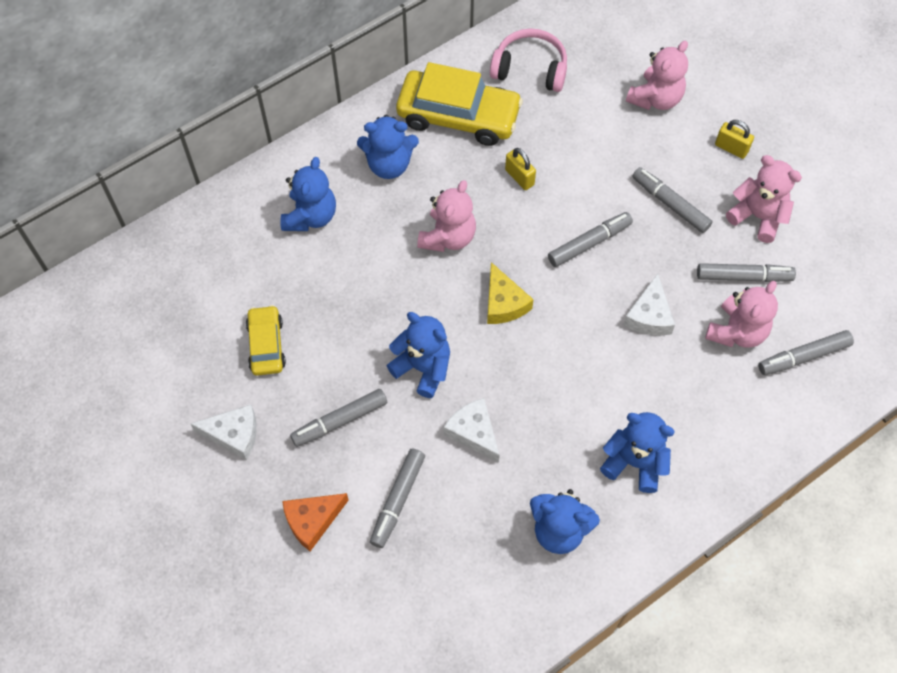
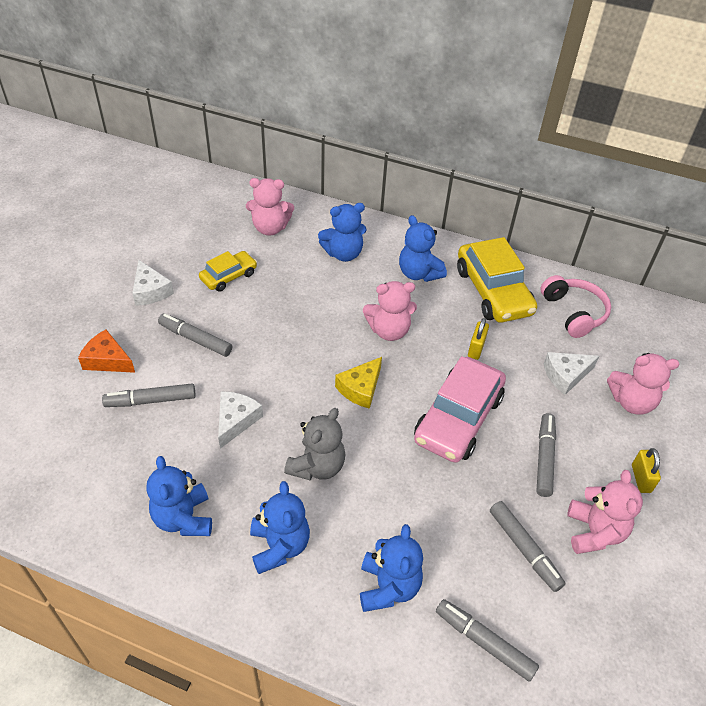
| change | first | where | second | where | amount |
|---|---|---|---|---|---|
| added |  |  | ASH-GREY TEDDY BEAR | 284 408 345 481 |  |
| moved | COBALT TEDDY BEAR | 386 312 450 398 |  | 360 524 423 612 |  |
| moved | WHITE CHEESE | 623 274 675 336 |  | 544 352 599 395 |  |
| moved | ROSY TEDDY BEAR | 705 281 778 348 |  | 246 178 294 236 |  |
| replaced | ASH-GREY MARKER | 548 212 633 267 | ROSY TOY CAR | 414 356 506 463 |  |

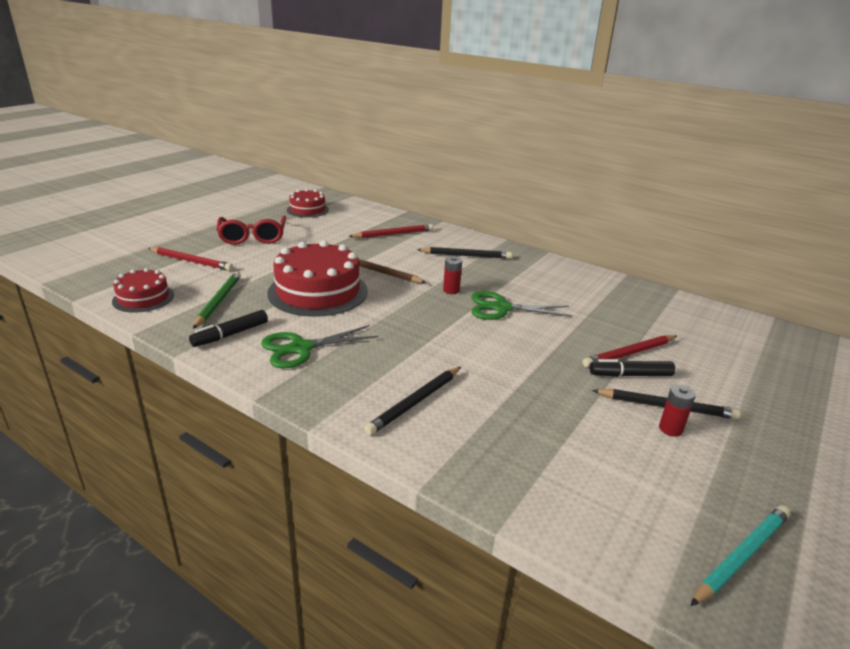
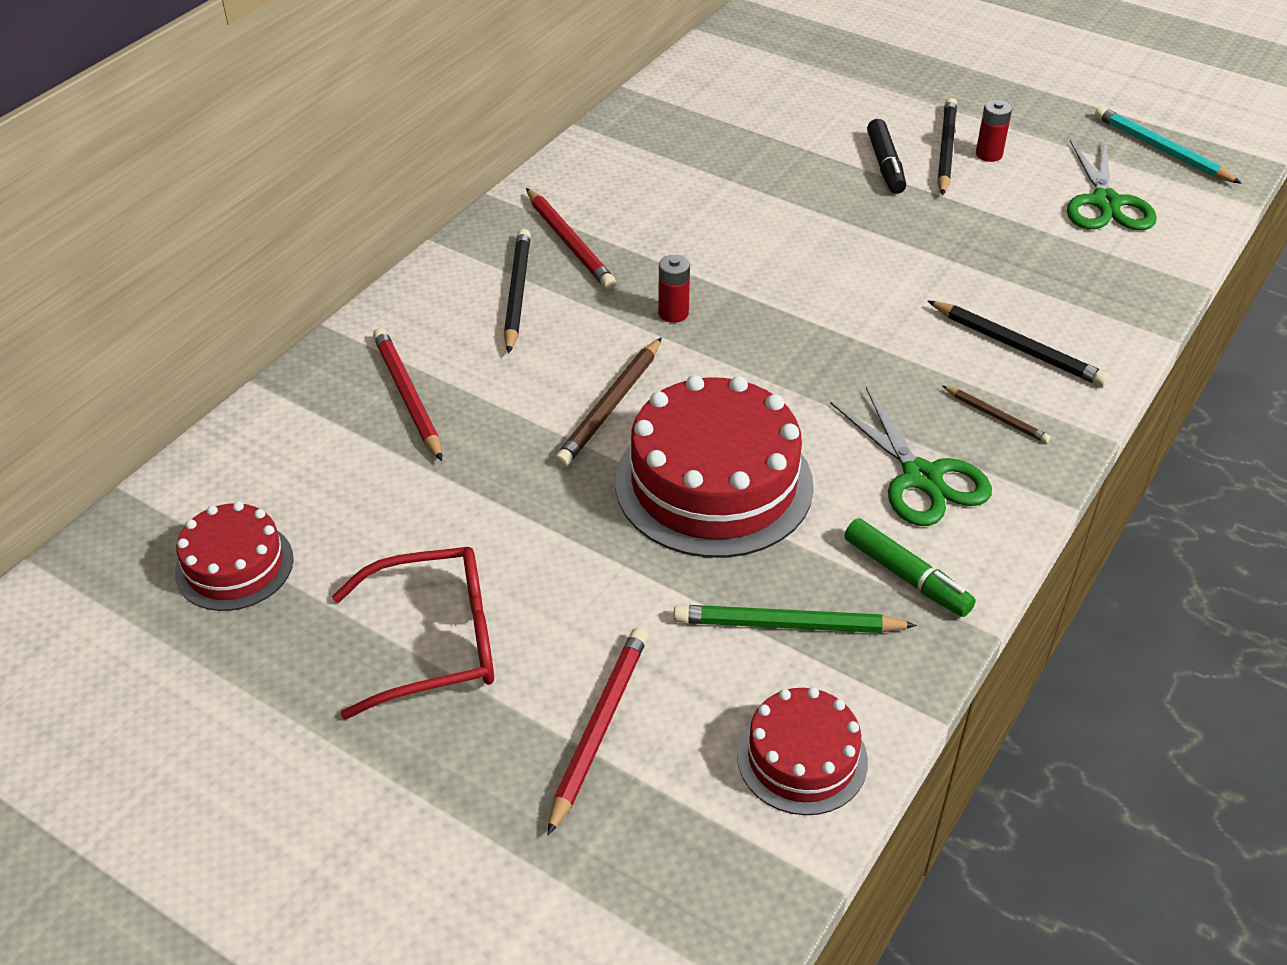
| change | first | where | second | where | amount |
|---|---|---|---|---|---|
| added |  |  | RUSSET WOODEN PENCIL | 943 386 1051 443 |  |
| moved | GREEN PAIR OF SCISSORS | 471 291 572 320 |  | 1067 139 1157 230 |  |
| moved | CRIMSON WOODEN PENCIL | 583 335 677 367 |  | 526 188 616 289 |  |
| recoloured | JET-BLACK MARKER | 189 310 268 347 | GREEN MARKER | 844 518 976 617 |  |

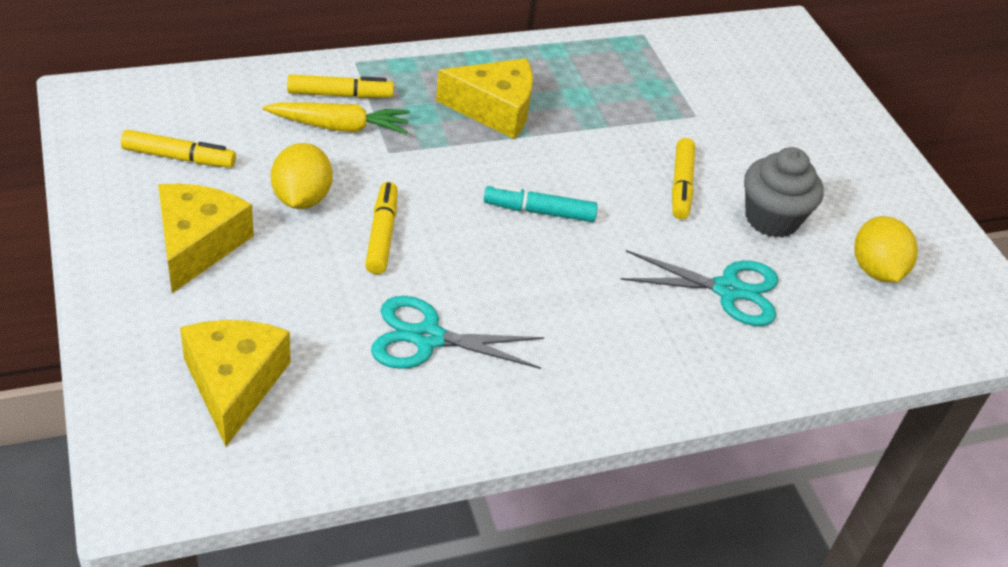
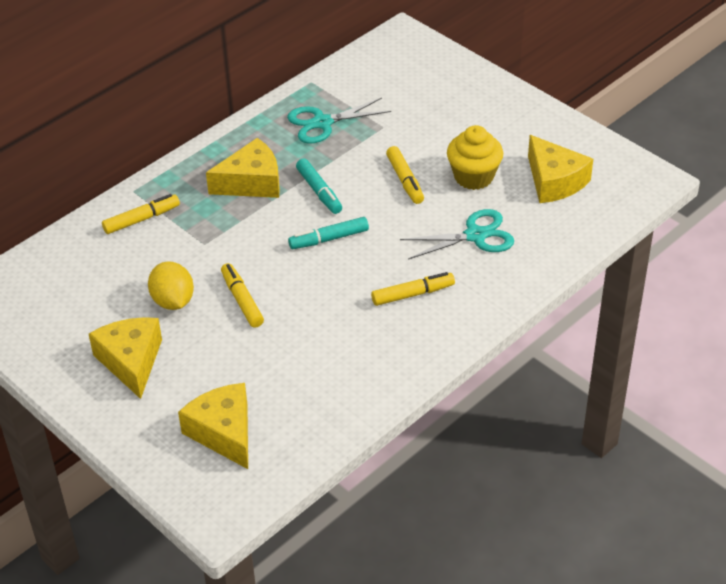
| change | first | where | second | where | amount |
|---|---|---|---|---|---|
| removed | BRIGHT YELLOW ROOT VEGETABLE | 262 102 410 134 |  |  |  |
| added |  |  | AQUA MARKER | 296 159 342 214 |  |
| moved | BRIGHT YELLOW MARKER | 121 130 236 168 |  | 371 272 455 306 |  |
| moved | AQUA PAIR OF SCISSORS | 371 296 544 369 |  | 287 98 391 144 |  |
| replaced | BRIGHT YELLOW LEMON | 854 216 918 282 | BRIGHT YELLOW CHEESE | 528 135 593 203 |  |
| recoloured | ASH-GREY CUPCAKE | 744 147 824 238 | BRIGHT YELLOW CUPCAKE | 447 125 503 190 |  |

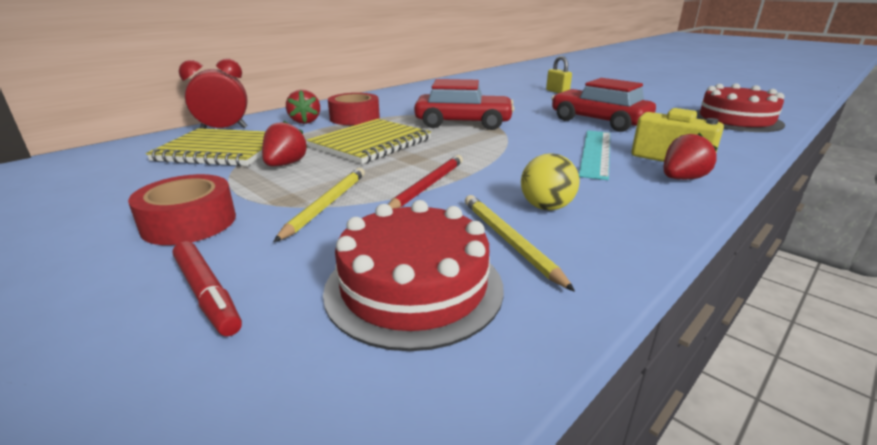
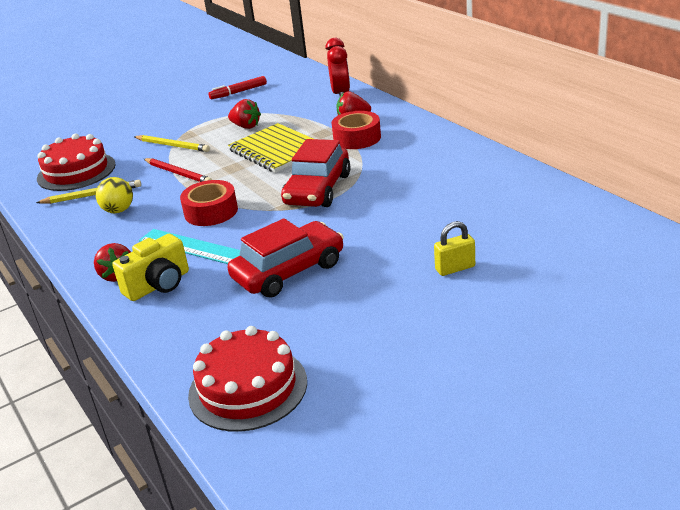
| change | first | where | second | where | amount |
|---|---|---|---|---|---|
| removed | BRIGHT YELLOW NOTEBOOK | 146 128 266 167 |  |  |  |
| moved | CRIMSON ROLL OF TAPE | 128 174 236 245 |  | 180 180 238 226 |  |
| moved | CRIMSON MARKER | 172 241 242 336 |  | 208 76 267 99 |  |

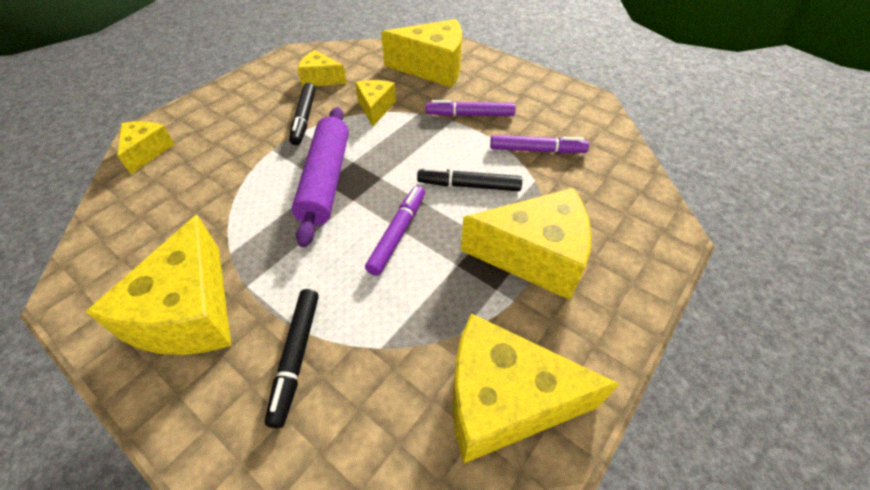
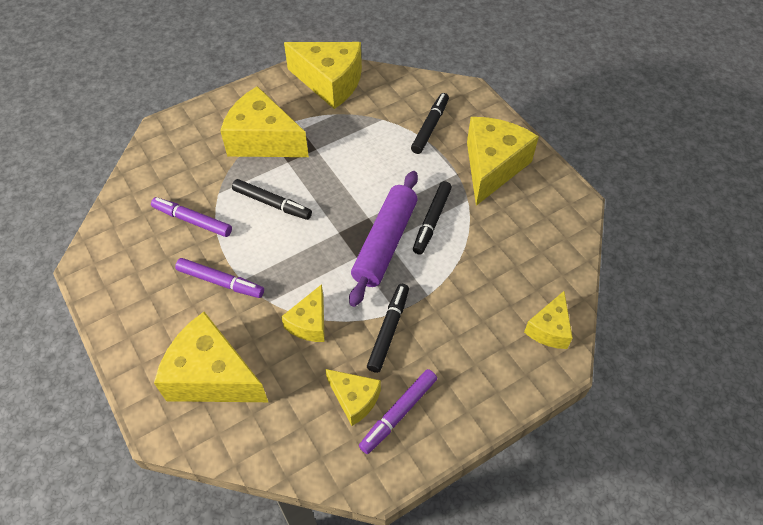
| change | first | where | second | where | amount |
|---|---|---|---|---|---|
| added |  |  | JET-BLACK MARKER | 413 181 452 255 |  |
| moved | VIOLET MARKER | 365 186 425 276 |  | 359 369 437 454 |  |

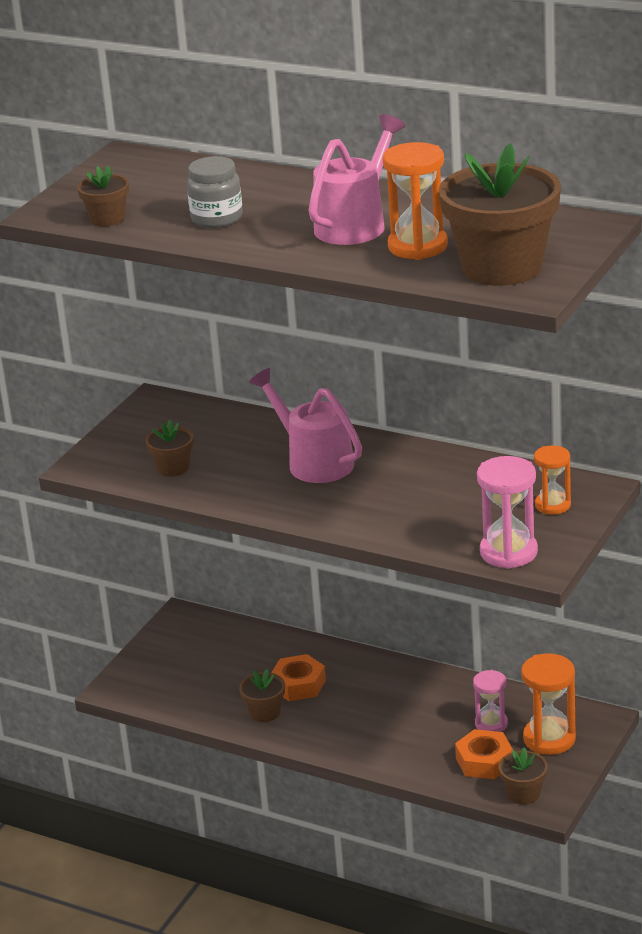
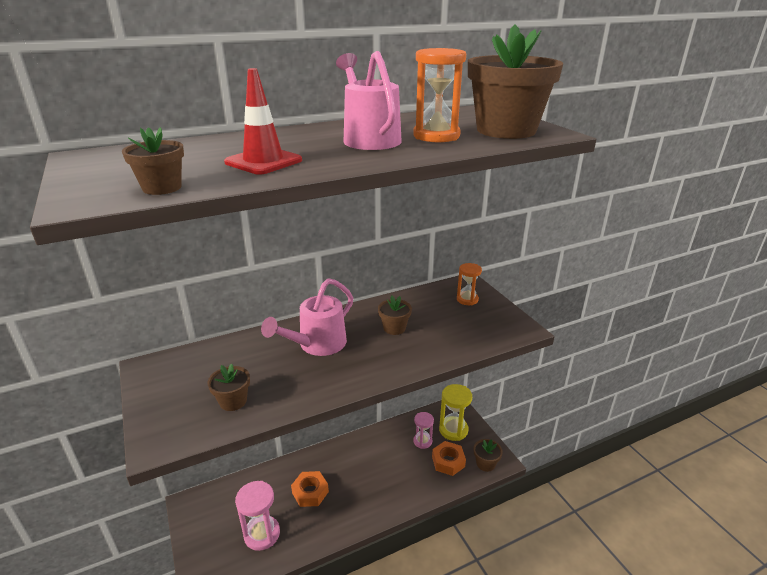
| change | first | where | second | where | amount |
|---|---|---|---|---|---|
| moved | RUSSET POTTED PLANT | 239 669 285 722 |  | 378 296 412 335 |  |
| moved | ROSY SAND TIMER | 477 456 538 569 |  | 235 481 280 551 |  |
| replaced | ASH-GREY PRESERVE JAR | 187 156 243 228 | CRIMSON ROAD CONE | 224 68 302 175 |  |
| recoloured | ORANGE-COLOURED SAND TIMER | 521 653 576 755 | BRIGHT YELLOW SAND TIMER | 439 384 472 441 |  |
| turned | ROSY WATERING CAN | 249 368 362 483 |  | 261 278 353 356 | 45 degrees counterclockwise |

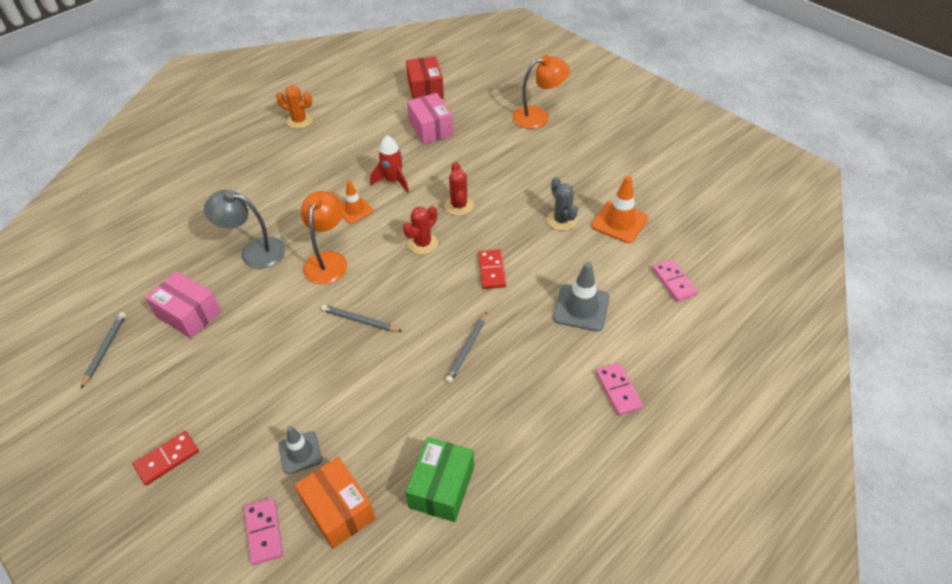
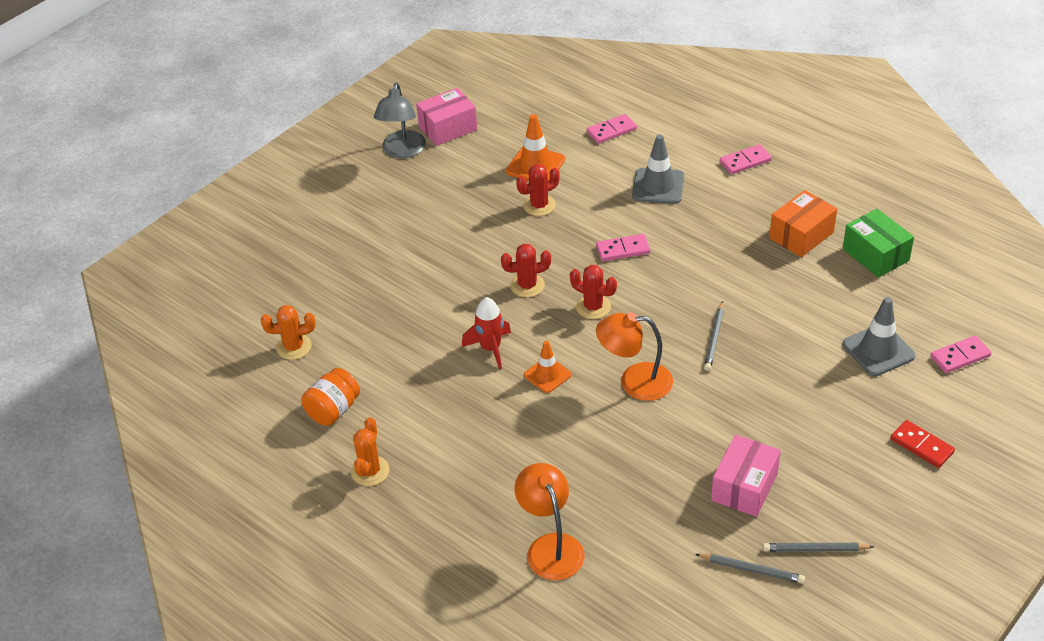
| change | first | where | second | where | amount |
|---|---|---|---|---|---|
| added |  |  | ORANGE-COLOURED PRESERVE JAR | 301 368 360 426 |  |
| moved | ASH-GREY READING LAMP | 204 190 285 269 |  | 374 83 426 158 |  |
| moved | ORANGE-COLOURED PARCEL | 295 457 376 549 |  | 769 190 837 257 |  |
| moved | ROSY PARCEL | 407 93 453 144 |  | 416 88 477 146 |  |
| moved | ASH-GREY WOODEN PENCIL | 445 312 487 383 |  | 695 554 805 584 |  |
| moved | ORANGE-COLOURED READING LAMP | 512 55 570 129 |  | 515 463 585 580 |  |
| replaced | CRIMSON PARCEL | 406 56 444 99 | ORANGE-COLOURED SAGUARO CACTUS | 261 305 316 360 |  |
| recoloured | CRIMSON DOMINO TILE | 478 249 506 289 | ROSY DOMINO TILE | 596 234 650 262 |  |
| recoloured | ASH-GREY SAGUARO CACTUS | 547 177 578 231 | CRIMSON SAGUARO CACTUS | 516 164 560 216 |  |
| turned | GREEN PARCEL | 405 437 474 522 |  | 843 209 914 278 | 45 degrees clockwise |
| resized | ASH-GREY ROAD CONE | 278 426 322 474 |  | 843 297 915 376 | x1.51 |

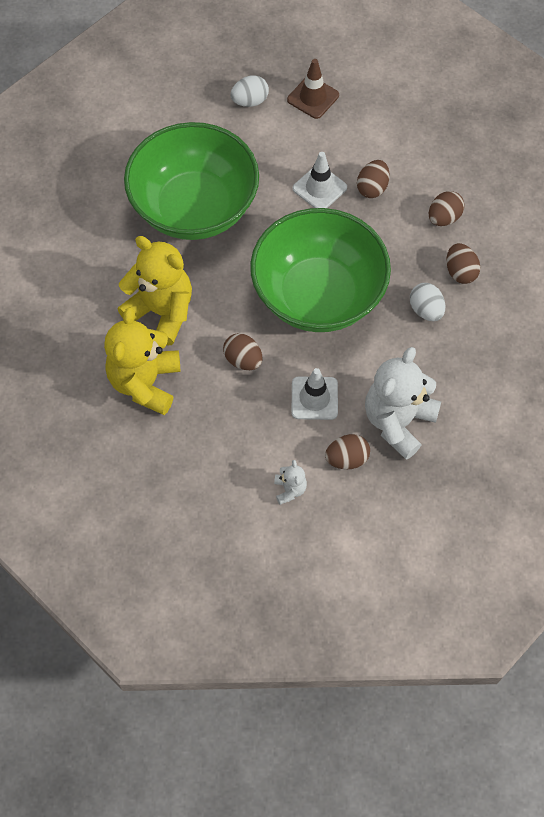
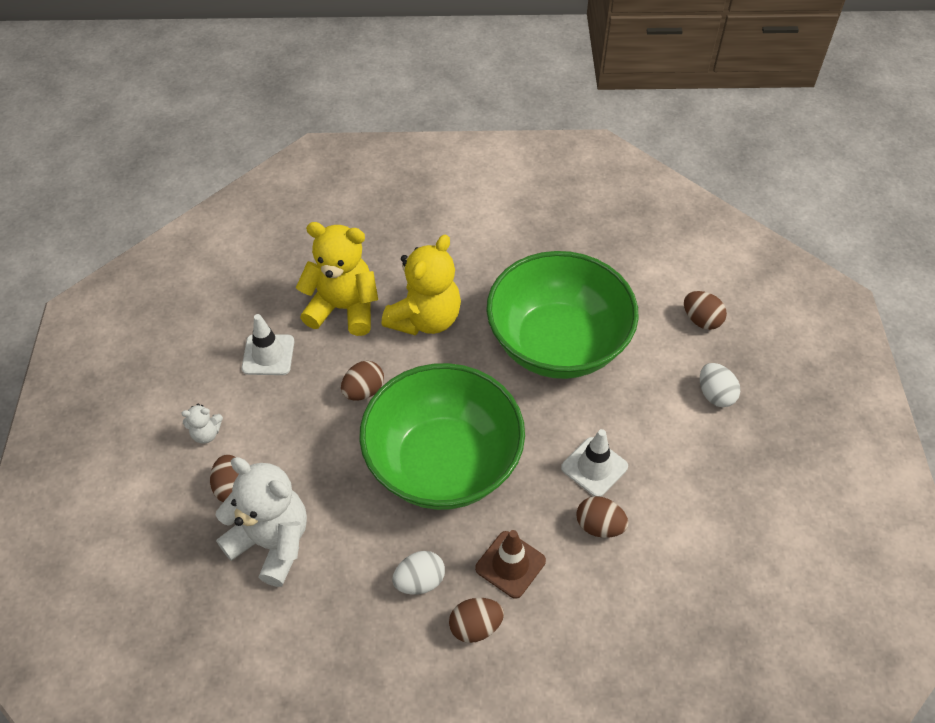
| change | first | where | second | where | amount |
|---|---|---|---|---|---|
| moved | RUSSET ROAD CONE | 287 59 339 119 |  | 475 530 546 599 |  |
| moved | WHITE ROAD CONE | 291 368 338 420 |  | 242 314 294 375 |  |
| moved | RUSSET TOY EGG | 429 191 465 226 |  | 684 291 727 330 |  |

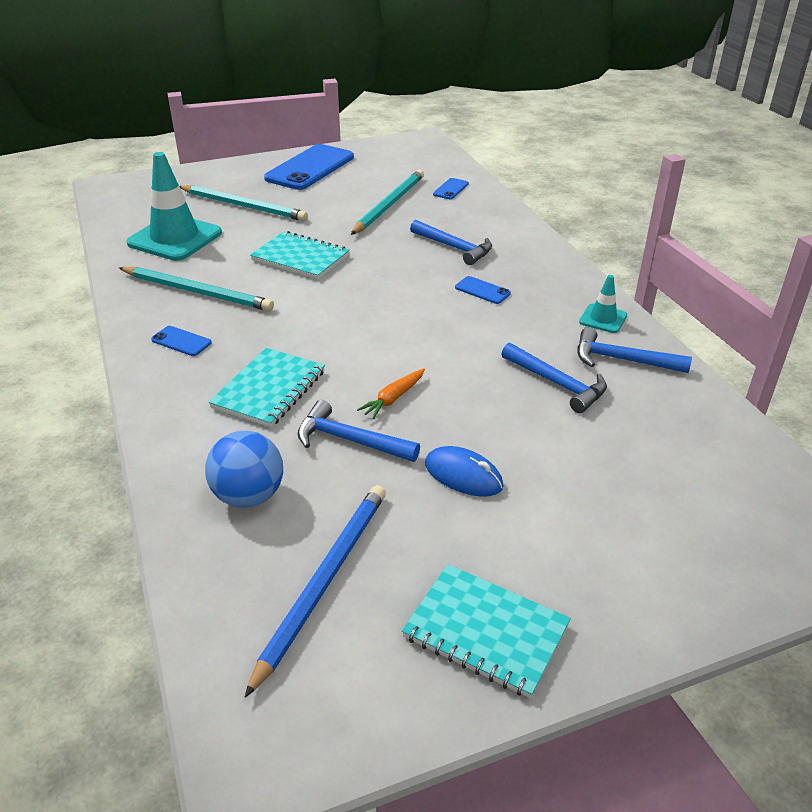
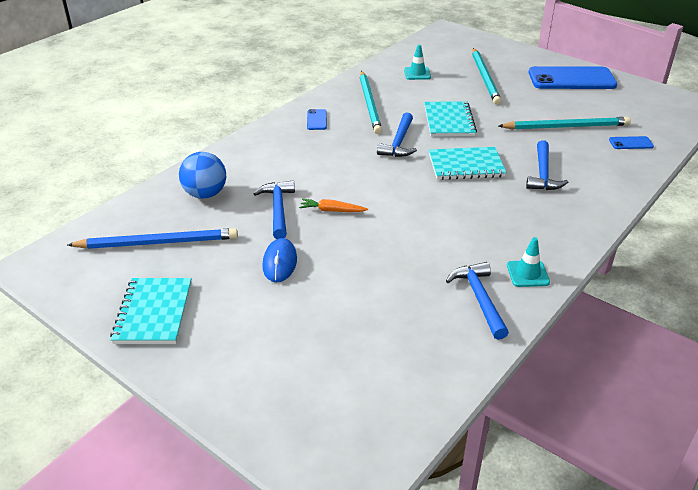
| change | first | where | second | where | amount |
|---|---|---|---|---|---|
| removed | COBALT PHONE | 455 276 511 304 |  |  |  |
| moved | AQUA NOTEBOOK | 209 348 325 428 |  | 429 147 507 180 |  |
| moved | COBALT CARPENTER'S HAMMER | 501 343 607 413 |  | 377 112 417 157 |  |
| resized | AQUA ROAD CONE | 126 152 222 261 |  | 404 44 431 80 | x0.48 |

